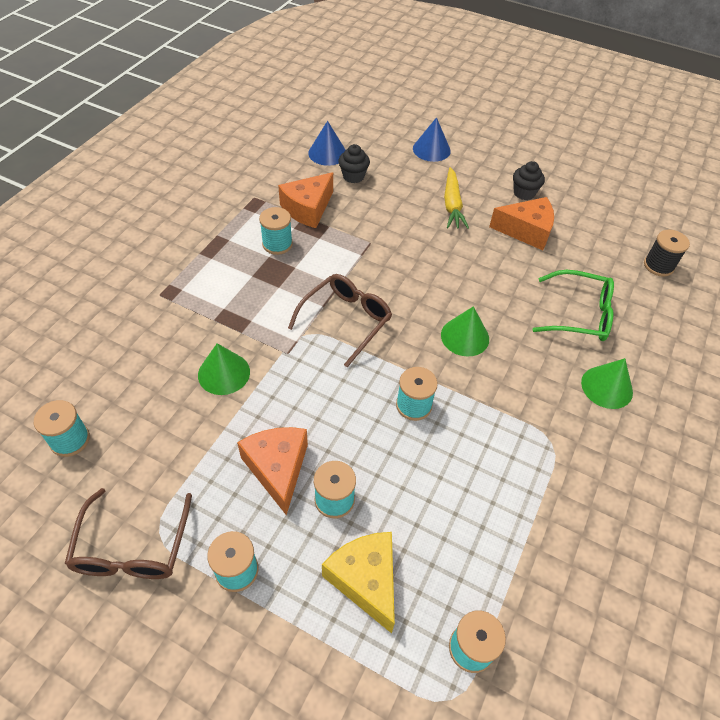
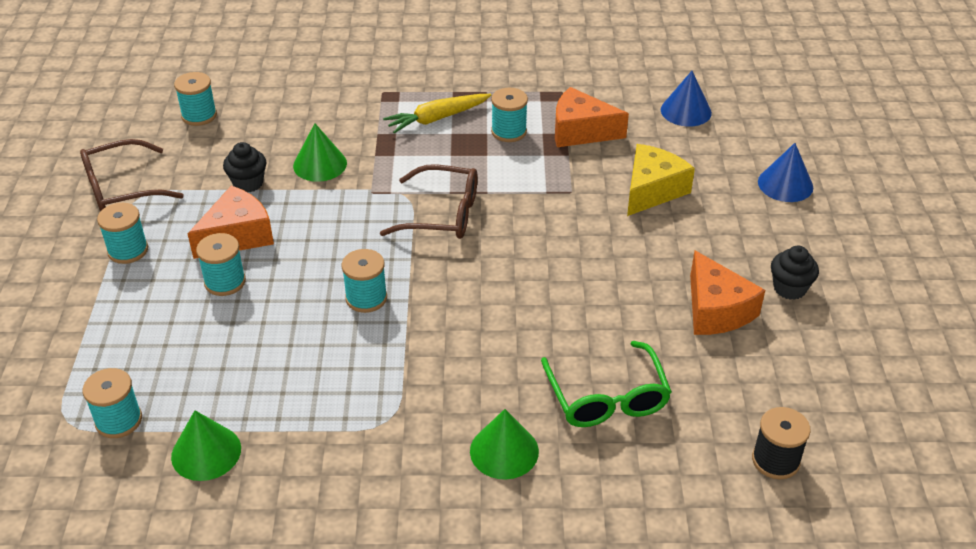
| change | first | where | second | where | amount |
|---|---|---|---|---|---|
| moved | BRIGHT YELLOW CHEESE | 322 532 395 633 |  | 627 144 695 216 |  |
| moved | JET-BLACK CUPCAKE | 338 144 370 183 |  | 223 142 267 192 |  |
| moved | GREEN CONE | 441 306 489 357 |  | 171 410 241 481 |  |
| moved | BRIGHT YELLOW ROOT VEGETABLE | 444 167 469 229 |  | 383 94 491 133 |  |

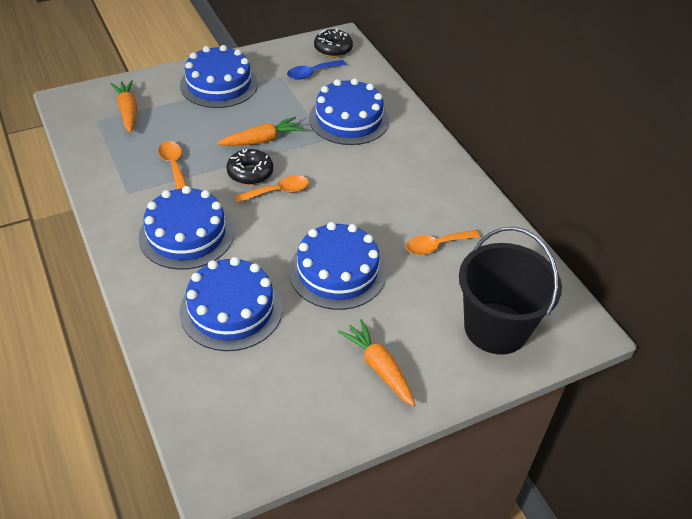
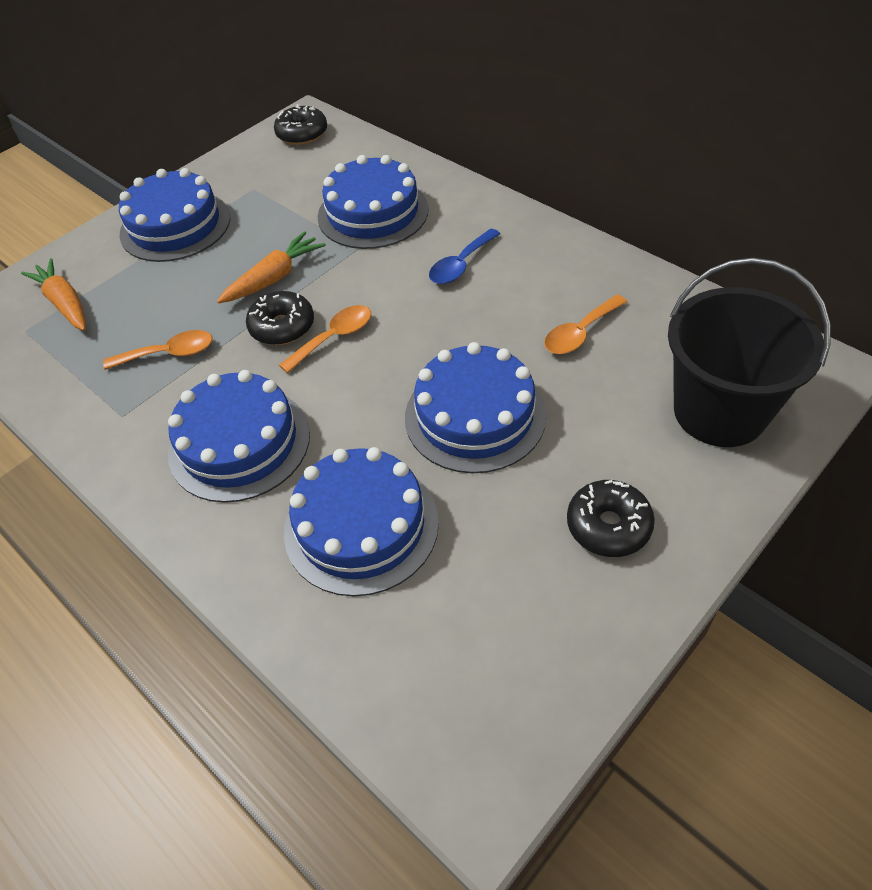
| change | first | where | second | where | amount |
|---|---|---|---|---|---|
| moved | COBALT TABLESPOON | 287 60 346 80 |  | 429 228 500 284 |  |
| replaced | ORANGE-COLOURED ROOT VEGETABLE | 338 319 415 407 | JET-BLACK DOUGHNUT | 567 480 655 557 |  |
| turned | ORANGE-COLOURED TABLESPOON | 158 141 187 189 |  | 103 330 213 370 | 120 degrees clockwise |

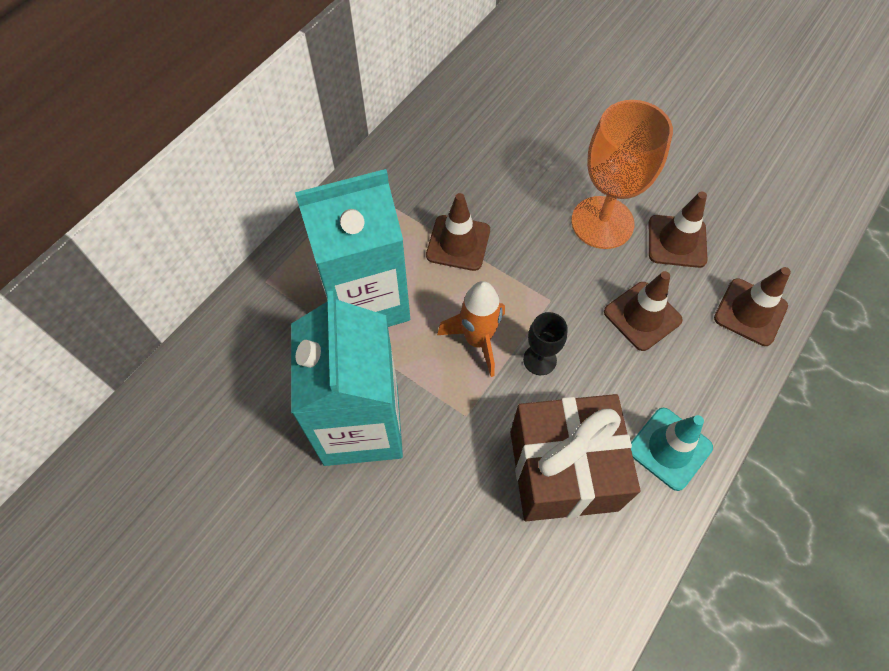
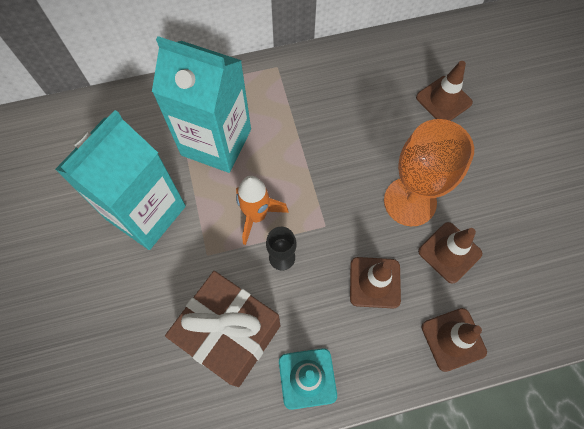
| change | first | where | second | where | amount |
|---|---|---|---|---|---|
| moved | RUSSET ROAD CONE | 426 193 490 271 |  | 416 61 473 121 |  |

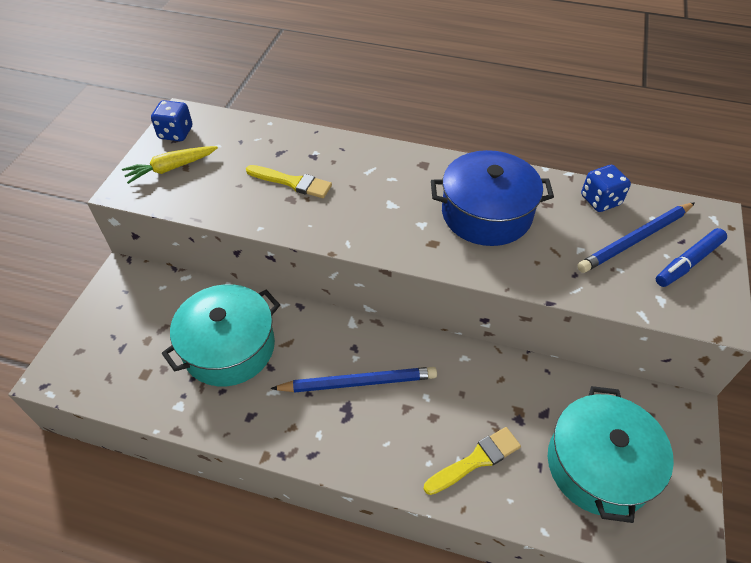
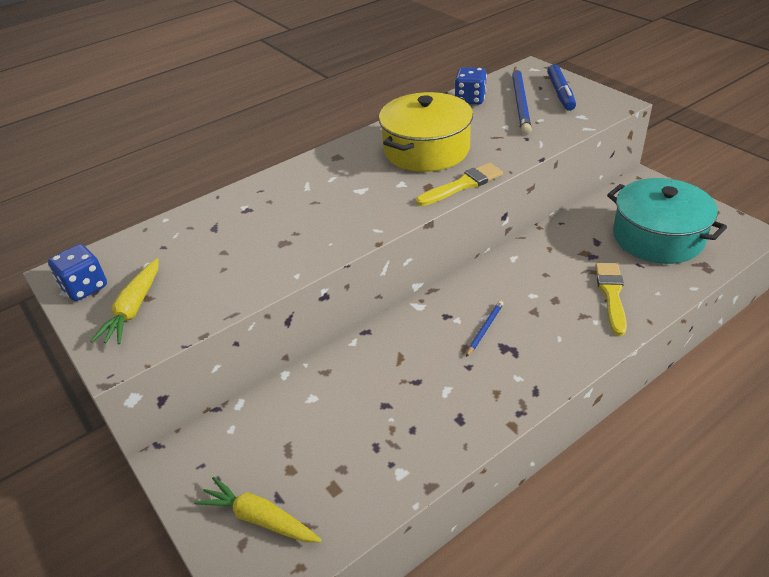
| change | first | where | second | where | amount |
|---|---|---|---|---|---|
| removed | AQUA STOCKPOT | 161 284 280 386 |  |  |  |
| added |  |  | BRIGHT YELLOW ROOT VEGETABLE | 194 477 322 542 |  |
| moved | BRIGHT YELLOW PAINT BRUSH | 246 165 332 198 |  | 416 163 503 206 |  |
| recoloured | COBALT STOCKPOT | 431 150 554 246 | BRIGHT YELLOW STOCKPOT | 379 92 473 172 |  |
| resized | COBALT WOODEN PENCIL | 271 367 437 393 |  | 466 301 504 357 | x0.49 |

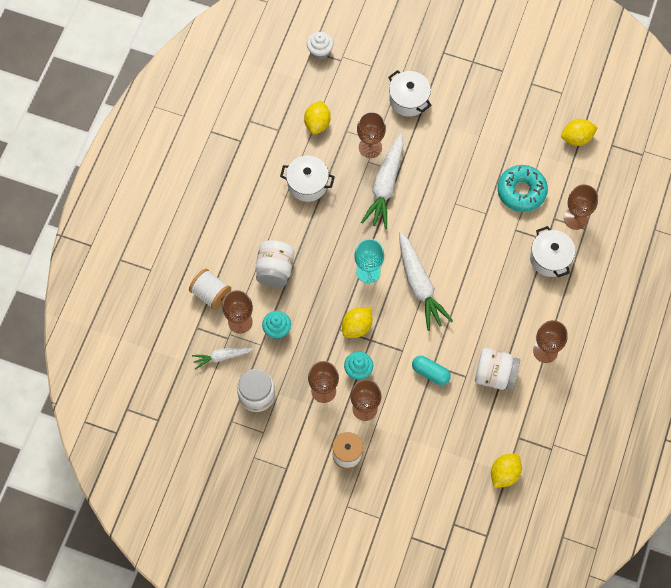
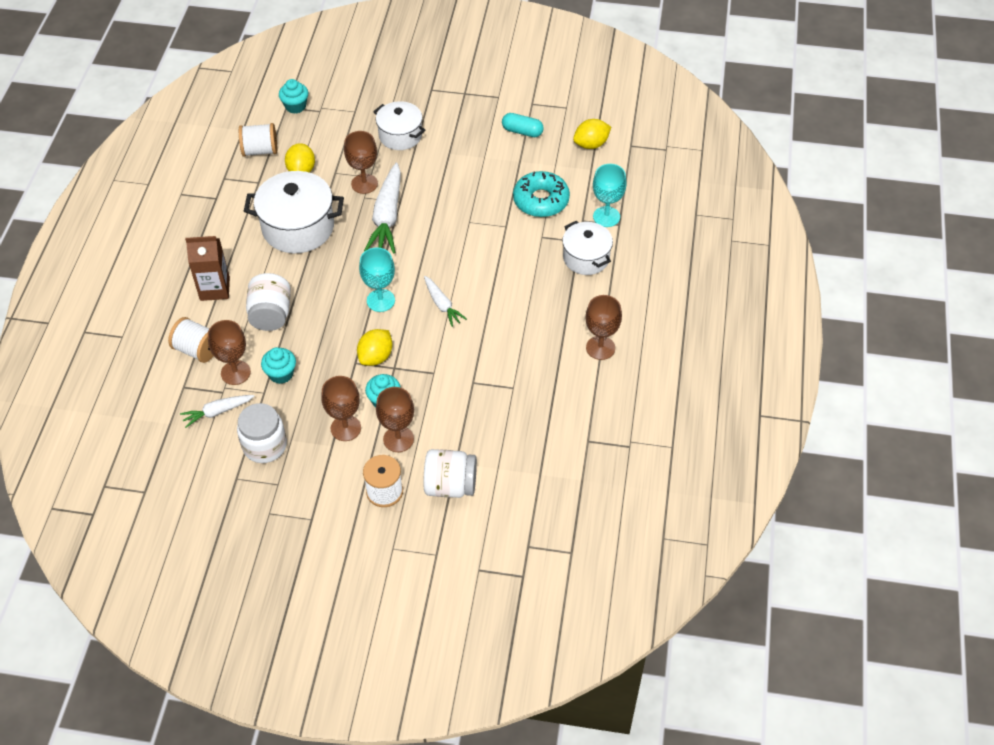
| change | first | where | second | where | amount |
|---|---|---|---|---|---|
| removed | BRIGHT YELLOW LEMON | 491 453 522 488 |  |  |  |
| added |  |  | RUSSET MILK CARTON | 185 236 230 301 |  |
| added |  |  | WHITE BOBBIN | 239 123 277 157 |  |
| moved | AQUA PILL | 412 356 451 385 |  | 502 113 544 137 |  |
| moved | WHITE PRESERVE JAR | 475 348 520 390 |  | 423 449 477 498 |  |
| recoloured | WHITE CUPCAKE | 307 32 333 60 | AQUA CUPCAKE | 279 79 308 114 |  |
| recoloured | RUSSET WINE GLASS | 564 184 598 230 | AQUA WINE GLASS | 593 164 627 227 |  |
| resized | WHITE STOCKPOT | 280 156 335 202 |  | 244 171 344 253 | x1.58 |
| resized | WHITE ROOT VEGETABLE | 399 232 453 331 |  | 424 276 467 327 | x0.55 |

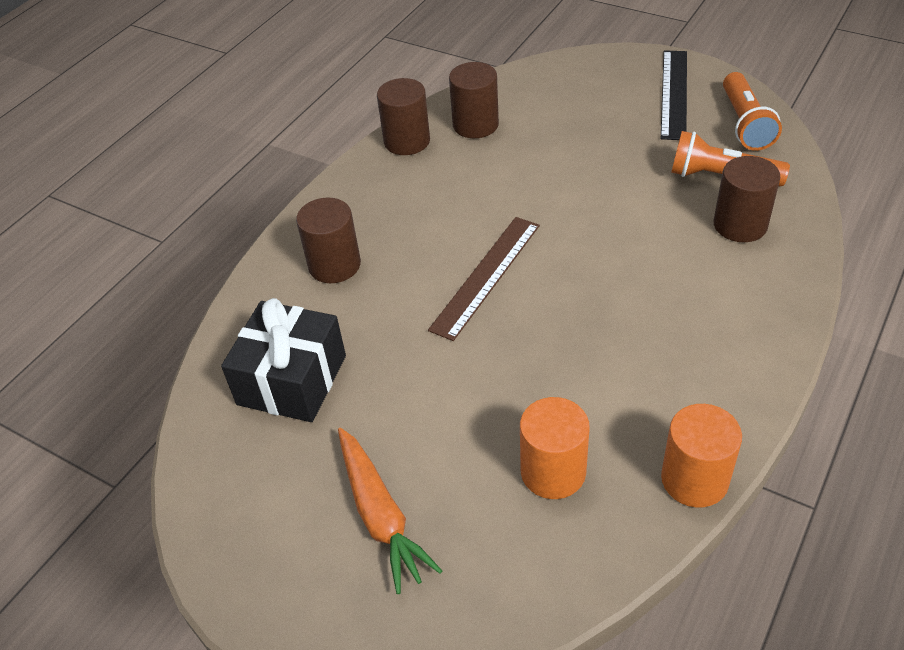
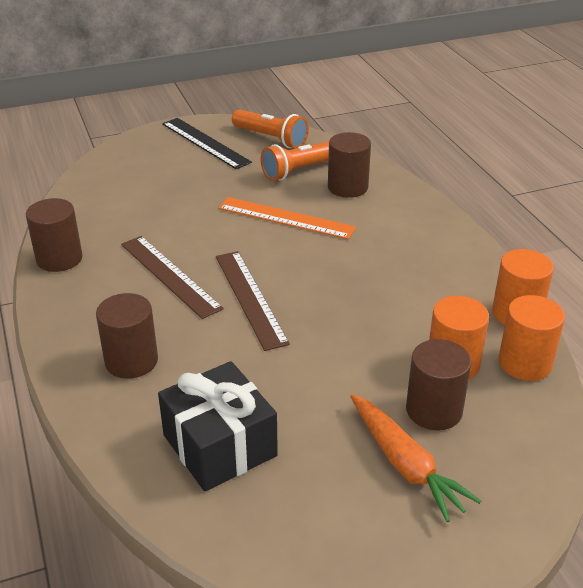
| change | first | where | second | where | amount |
|---|---|---|---|---|---|
| added |  |  | RUSSET MEASURING STICK | 121 236 224 319 |  |
| added |  |  | ORANGE-COLOURED MEASURING STICK | 218 197 356 239 |  |
| added |  |  | ORANGE-COLOURED CYLINDER | 498 295 565 381 |  |
| moved | RUSSET CYLINDER | 449 62 499 138 |  | 406 339 472 430 |  |
| turned | ORANGE-COLOURED ROOT VEGETABLE | 338 428 442 594 |  | 350 394 481 522 | 45 degrees clockwise |

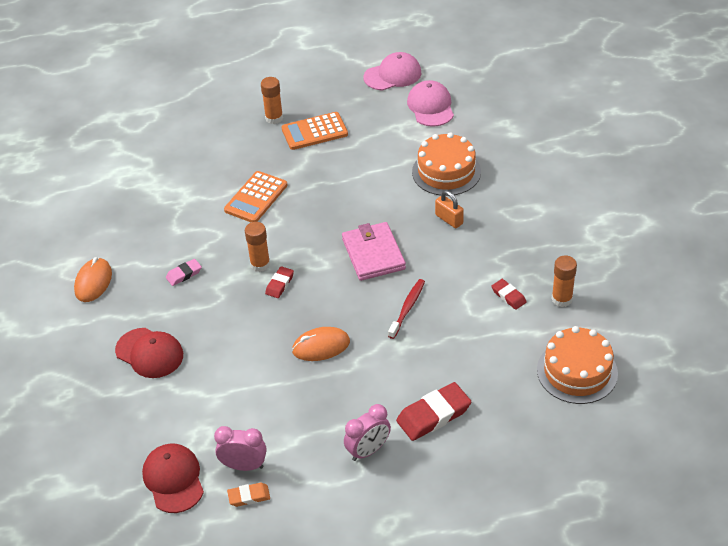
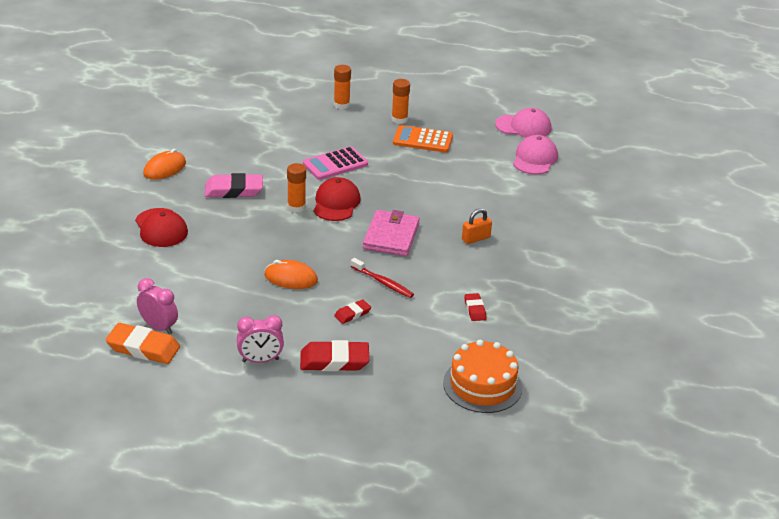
| change | first | where | second | where | amount |
|---|---|---|---|---|---|
| removed | ORANGE-COLOURED CAKE | 412 132 481 196 |  |  |  |
| moved | CRIMSON BASEBALL CAP | 142 444 204 513 |  | 313 177 361 221 |  |
| moved | CRIMSON PENCIL ERASER | 265 266 294 298 |  | 334 299 371 324 |  |
| moved | ORANGE-COLOURED STICK OF GLUE | 552 256 577 307 |  | 334 65 351 109 |  |
| recoloured | ORANGE-COLOURED CALCULATOR | 224 171 288 222 | ROSY CALCULATOR | 303 146 368 180 |  |
| turned | CRIMSON TOOTH BRUSH | 388 279 425 339 |  | 351 258 414 298 | 75 degrees clockwise |
| turned | ORANGE-COLOURED SMALL LOCK | 435 190 464 228 |  | 462 208 492 244 | 75 degrees clockwise |
| resized | ROSY PENCIL ERASER | 166 259 202 286 |  | 205 173 263 198 | x1.84 |
| resized | ORANGE-COLOURED PENCIL ERASER | 227 483 270 507 |  | 106 323 180 364 | x1.84 |

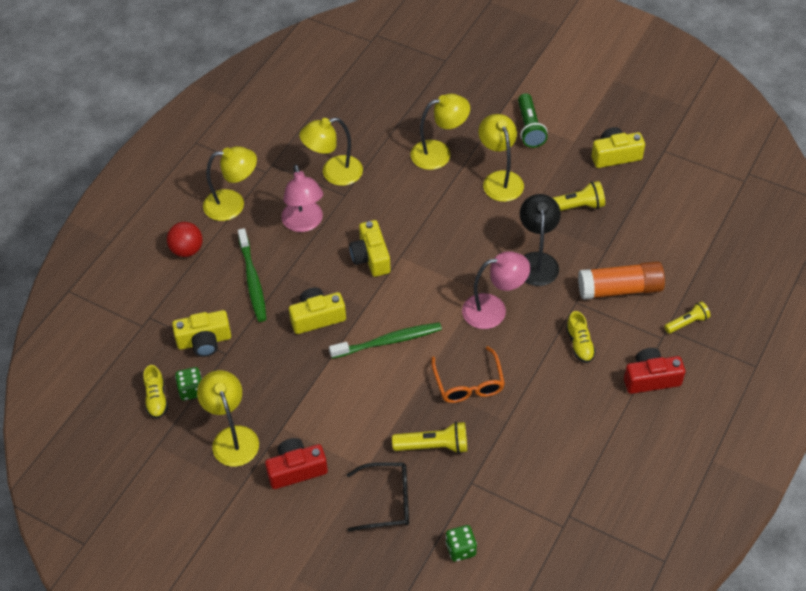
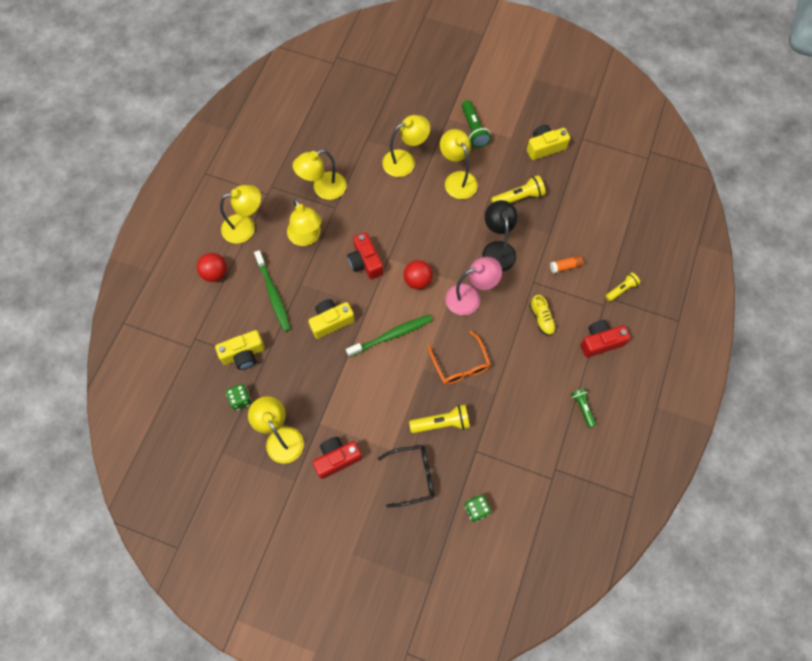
| change | first | where | second | where | amount |
|---|---|---|---|---|---|
| removed | BRIGHT YELLOW SNEAKER | 143 365 168 419 |  |  |  |
| added |  |  | CRIMSON PLAY BALL | 404 260 433 289 |  |
| added |  |  | GREEN TORCH | 571 388 596 428 |  |
| recoloured | ROSY READING LAMP | 281 164 323 232 | BRIGHT YELLOW READING LAMP | 287 198 322 246 |  |
| recoloured | BRIGHT YELLOW PHOTO CAMERA | 349 220 391 277 | CRIMSON PHOTO CAMERA | 347 232 383 279 |  |
| resized | ORANGE-COLOURED STICK OF GLUE | 578 261 665 300 |  | 550 255 583 273 | x0.48 |

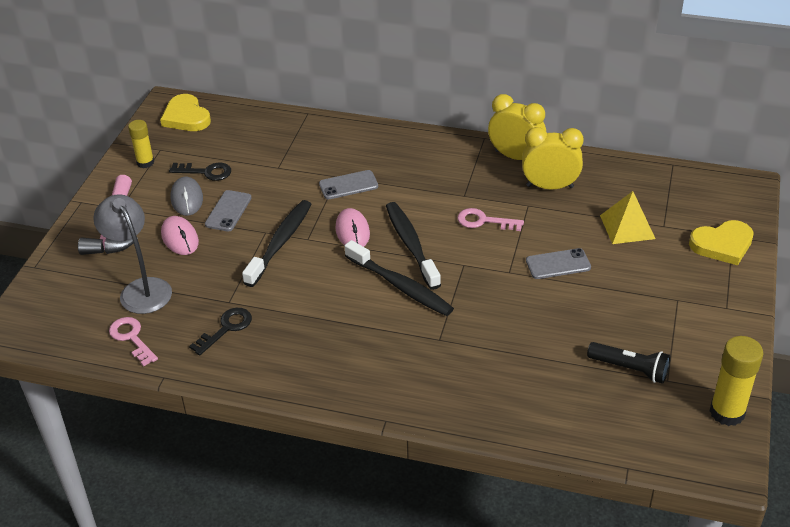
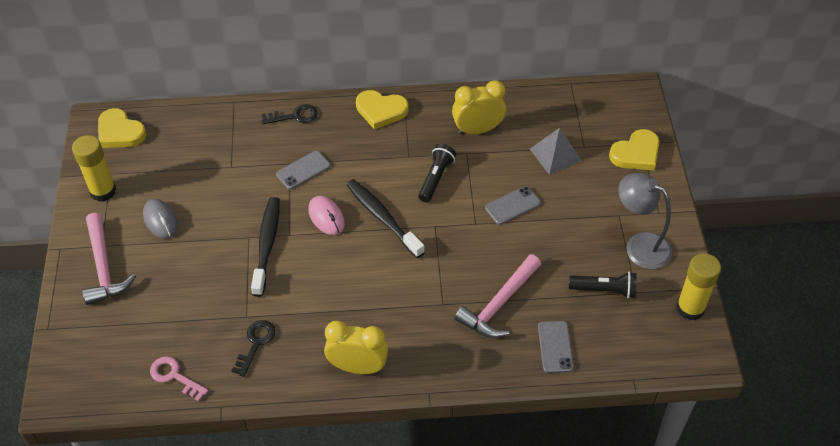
| change | first | where | second | where | amount |
|---|---|---|---|---|---|
| removed | ROSY PC MOUSE | 161 216 199 255 |  |  |  |
| removed | JET-BLACK TOOTH BRUSH | 345 240 454 316 |  |  |  |
| added |  |  | BRIGHT YELLOW HEART | 356 90 408 130 |  |
| added |  |  | ROSY CARPENTER'S HAMMER | 455 254 541 338 |  |
| moved | ASH-GREY READING LAMP | 93 194 172 314 |  | 618 173 672 269 |  |
| moved | JET-BLACK LATCHKEY | 169 163 231 181 |  | 261 104 318 124 |  |
| moved | ASH-GREY PHONE | 205 190 251 231 |  | 538 321 574 373 |  |
| moved | BRIGHT YELLOW BEDSIDE CLOCK | 488 94 546 160 |  | 324 321 388 374 |  |
| replaced | ROSY LATCHKEY | 458 208 524 231 | JET-BLACK TORCH | 418 144 456 202 |  |
| recoloured | BRIGHT YELLOW PYRAMID | 600 191 655 244 | ASH-GREY PYRAMID | 530 128 582 175 |  |
| resized | BRIGHT YELLOW STICK OF GLUE | 128 120 154 168 |  | 72 135 116 202 | x1.56 |

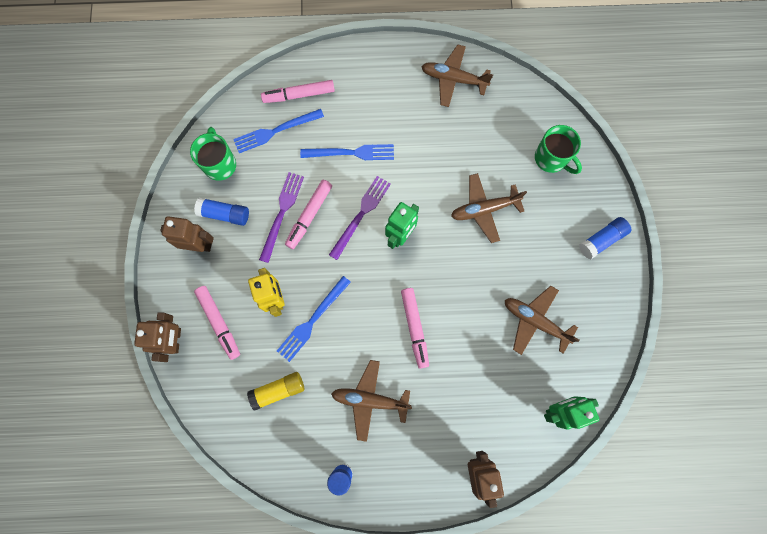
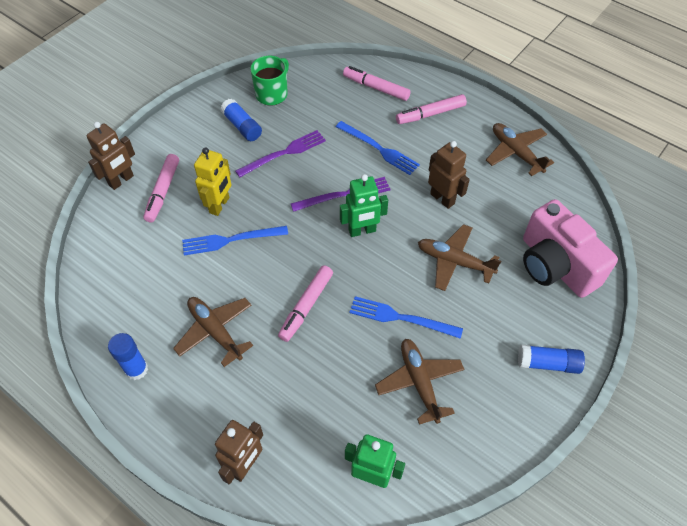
| change | first | where | second | where | amount |
|---|---|---|---|---|---|
| removed | BRIGHT YELLOW STICK OF GLUE | 247 372 304 411 |  |  |  |
| moved | RUSSET ROBOT | 160 216 214 252 |  | 428 141 470 209 |  |
| moved | COBALT DINNER FORK | 233 109 324 153 |  | 349 296 463 339 |  |
| moved | ROSY MARKER | 285 180 332 249 |  | 396 94 467 124 |  |
| replaced | GREEN TEA MUG | 535 125 582 174 | ROSY PHOTO CAMERA | 523 199 618 298 |  |

